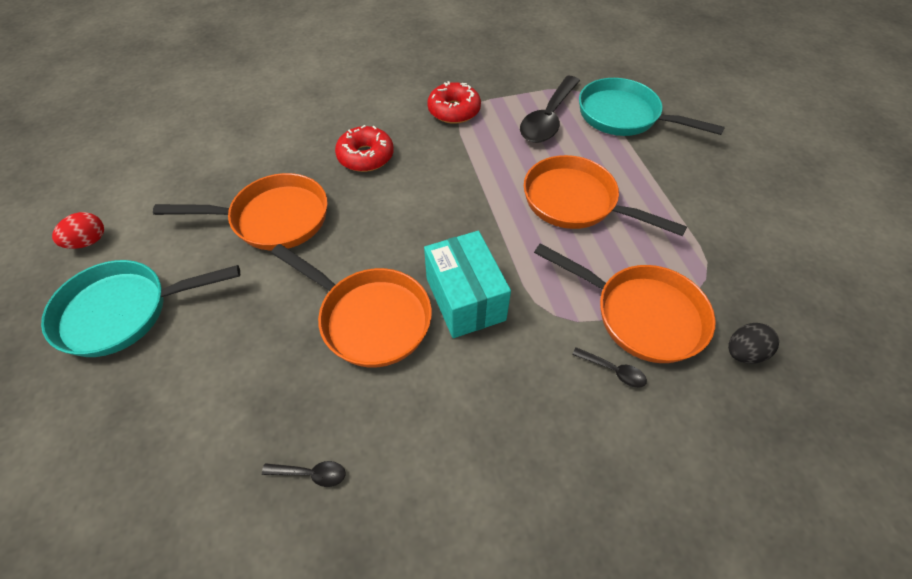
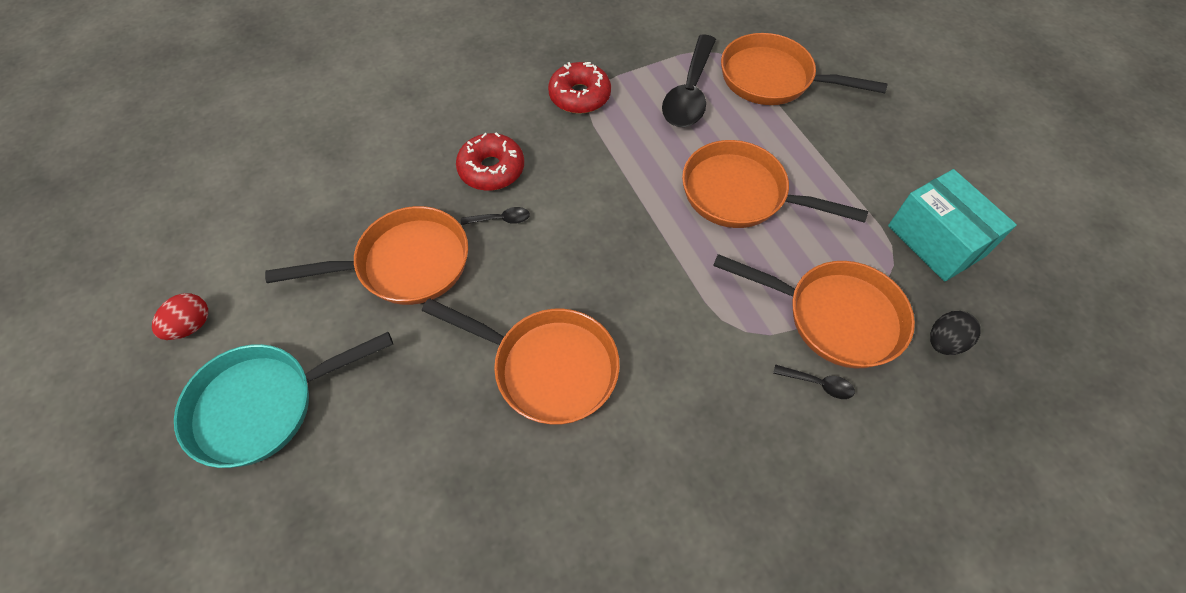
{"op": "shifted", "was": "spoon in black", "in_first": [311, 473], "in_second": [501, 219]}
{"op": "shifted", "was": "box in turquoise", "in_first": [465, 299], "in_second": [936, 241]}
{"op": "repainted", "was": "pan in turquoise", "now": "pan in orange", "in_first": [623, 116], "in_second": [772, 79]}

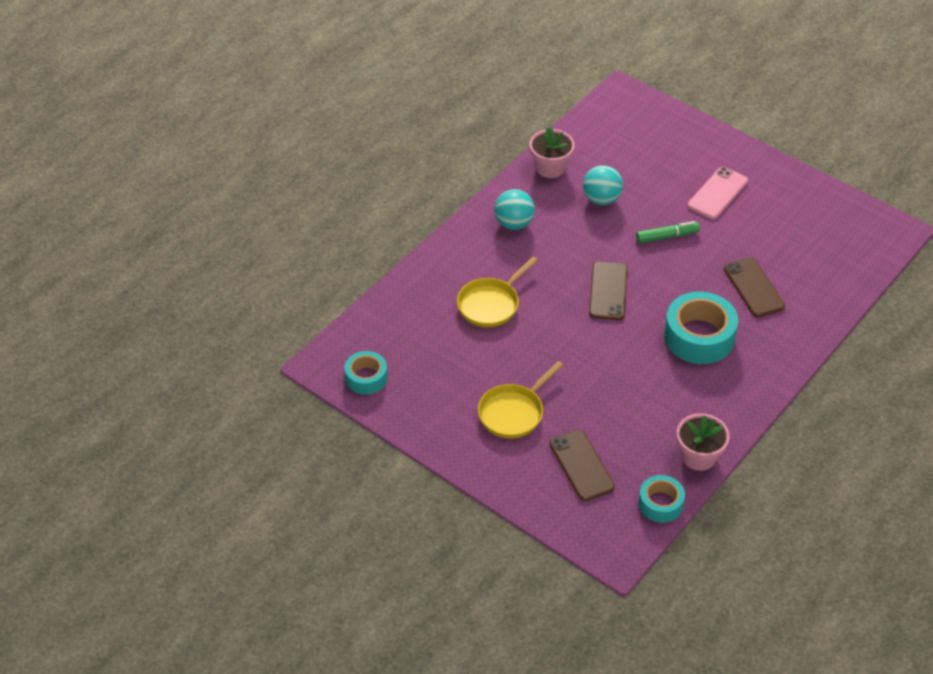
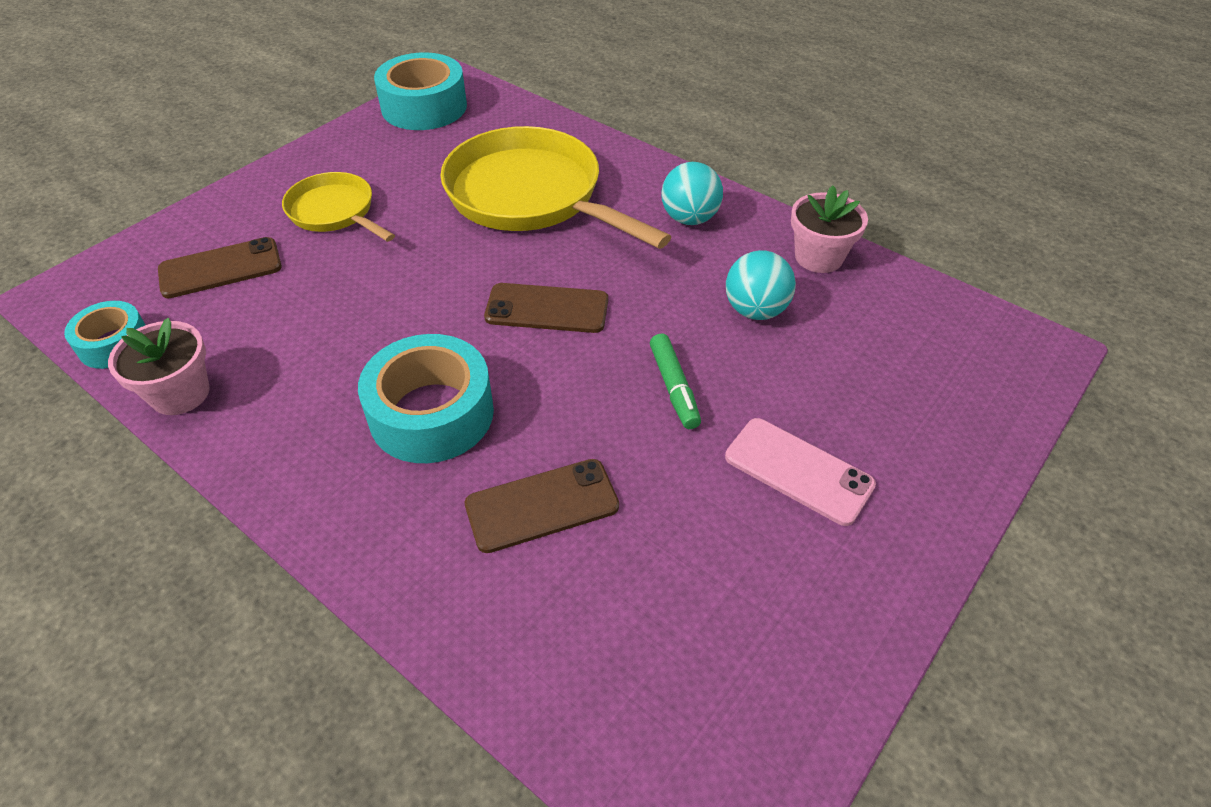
{"op": "scaled", "was": "tape in turquoise", "in_first": [366, 378], "in_second": [424, 107], "ratio": 1.71}
{"op": "scaled", "was": "pan in yellow", "in_first": [491, 304], "in_second": [531, 196], "ratio": 1.82}

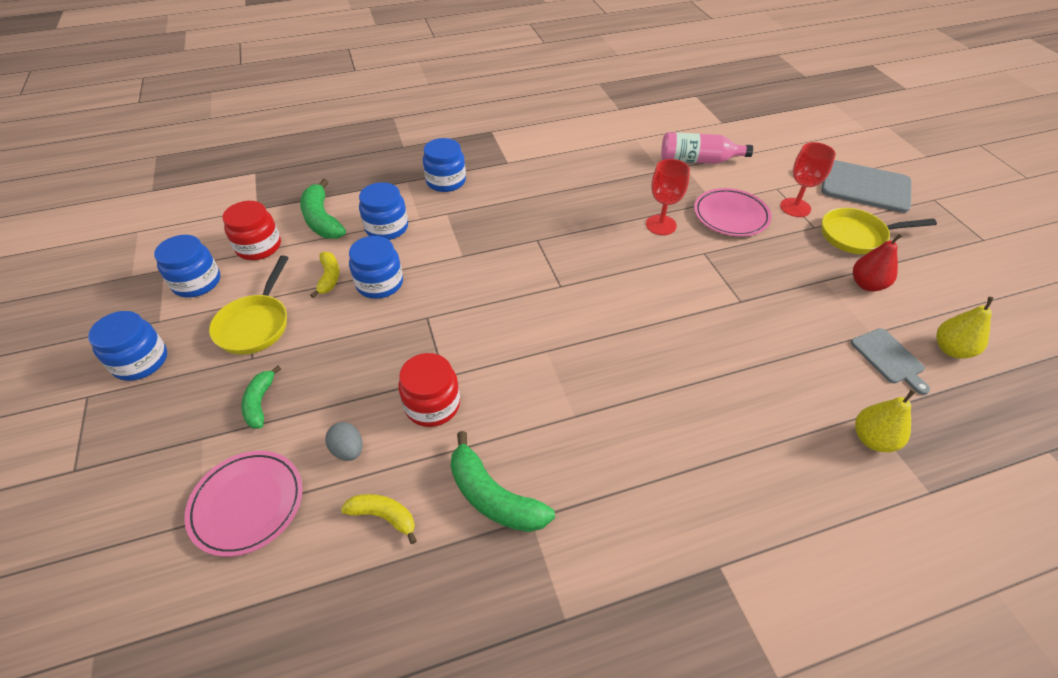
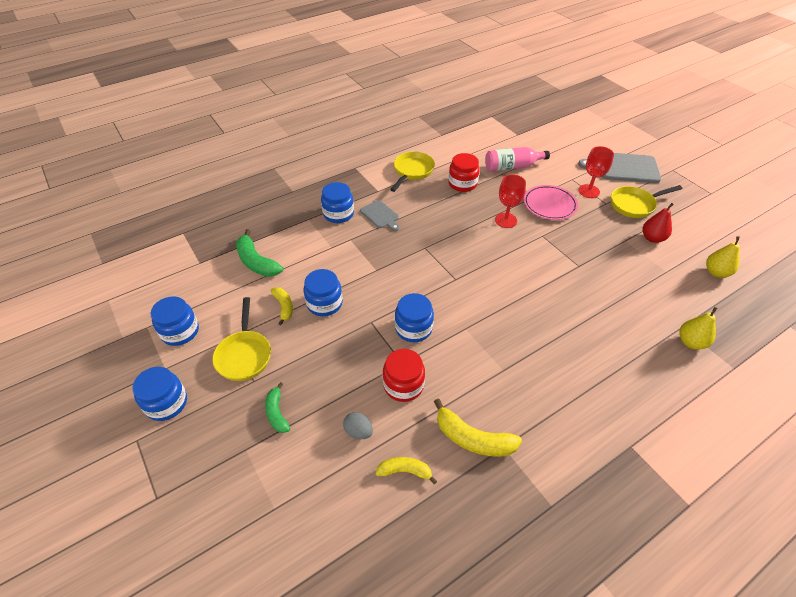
{"op": "gone", "was": "plate in pink", "in_first": [247, 504]}
{"op": "new", "now": "pan in yellow", "in_second": [412, 171]}
{"op": "shifted", "was": "jar in red", "in_first": [259, 247], "in_second": [462, 184]}
{"op": "shifted", "was": "jar in blue", "in_first": [387, 228], "in_second": [413, 328]}
{"op": "shifted", "was": "cutting board in grey", "in_first": [889, 358], "in_second": [380, 215]}
{"op": "repainted", "was": "banana in green", "now": "banana in yellow", "in_first": [493, 497], "in_second": [473, 438]}

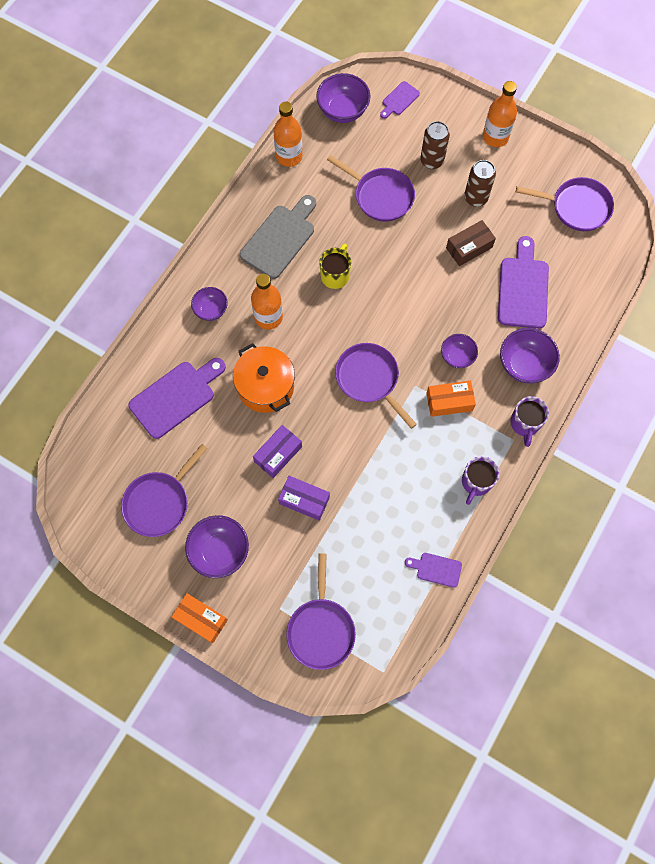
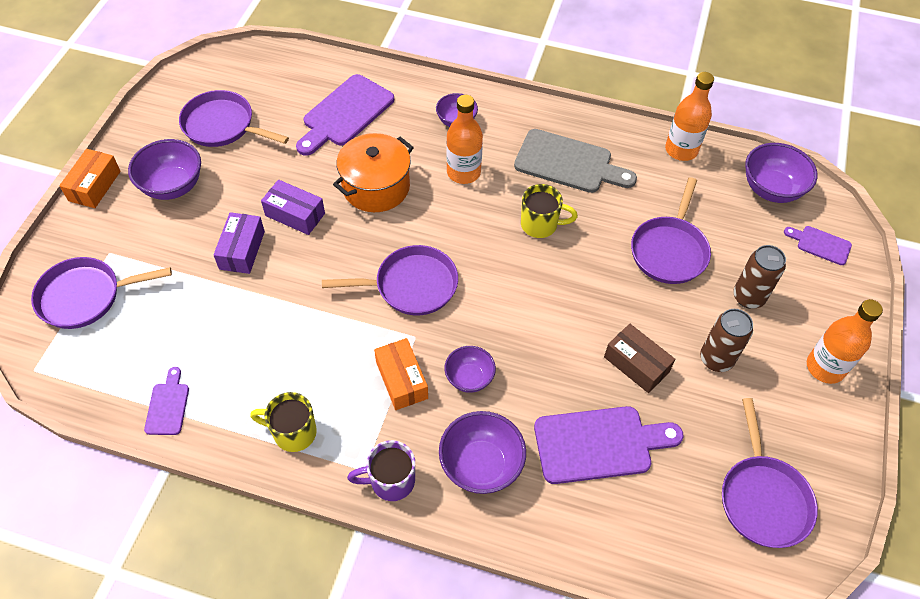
{"op": "repainted", "was": "mug in purple", "now": "mug in yellow", "in_first": [476, 482], "in_second": [293, 432]}
{"op": "rotated", "was": "cutting board in purple", "in_first": [176, 397], "in_second": [345, 114], "clockwise": 90}
{"op": "rotated", "was": "pan in purple", "in_first": [369, 379], "in_second": [411, 285], "clockwise": 45}

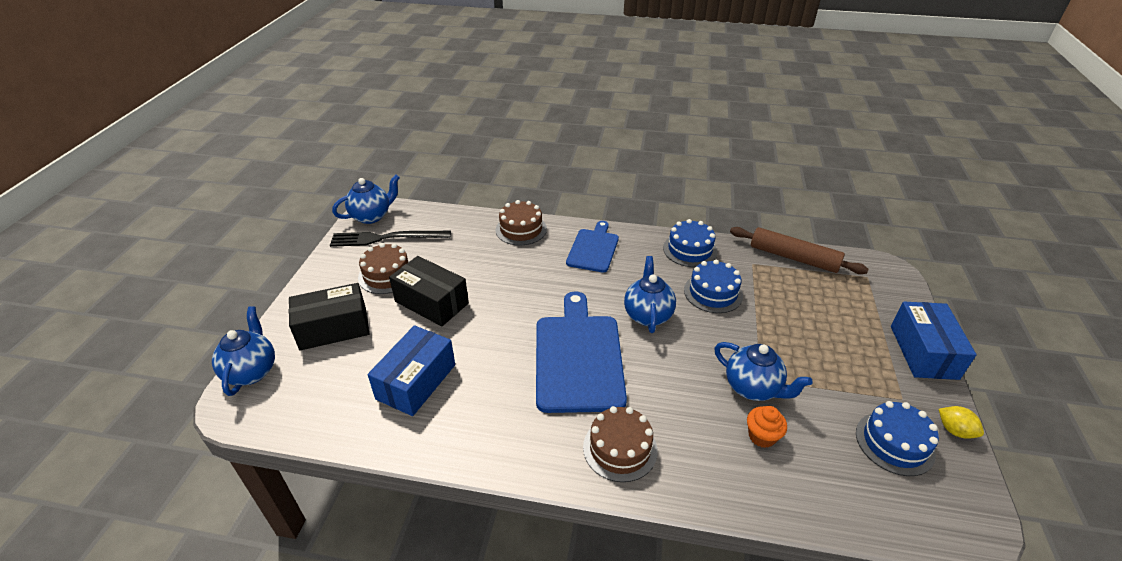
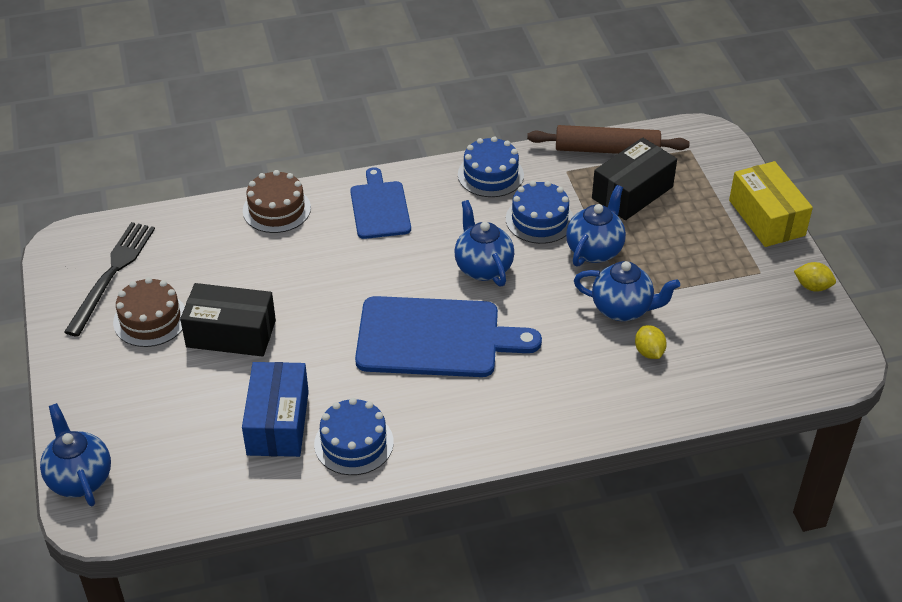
{"op": "gone", "was": "cake in brown", "in_first": [620, 448]}
{"op": "shifted", "was": "box in black", "in_first": [333, 328], "in_second": [632, 192]}
{"op": "shifted", "was": "teapot in blue", "in_first": [371, 216], "in_second": [594, 250]}
{"op": "shifted", "was": "cake in blue", "in_first": [894, 443], "in_second": [354, 443]}
{"op": "swapped", "was": "cupcake in orange", "now": "lemon in yellow", "in_first": [762, 436], "in_second": [649, 352]}
{"op": "repainted", "was": "box in blue", "now": "box in yellow", "in_first": [923, 352], "in_second": [767, 218]}
{"op": "rotated", "was": "fork in black", "in_first": [386, 238], "in_second": [112, 274], "clockwise": 135}
{"op": "rotated", "was": "cutting board in blue", "in_first": [578, 357], "in_second": [435, 338], "clockwise": 120}

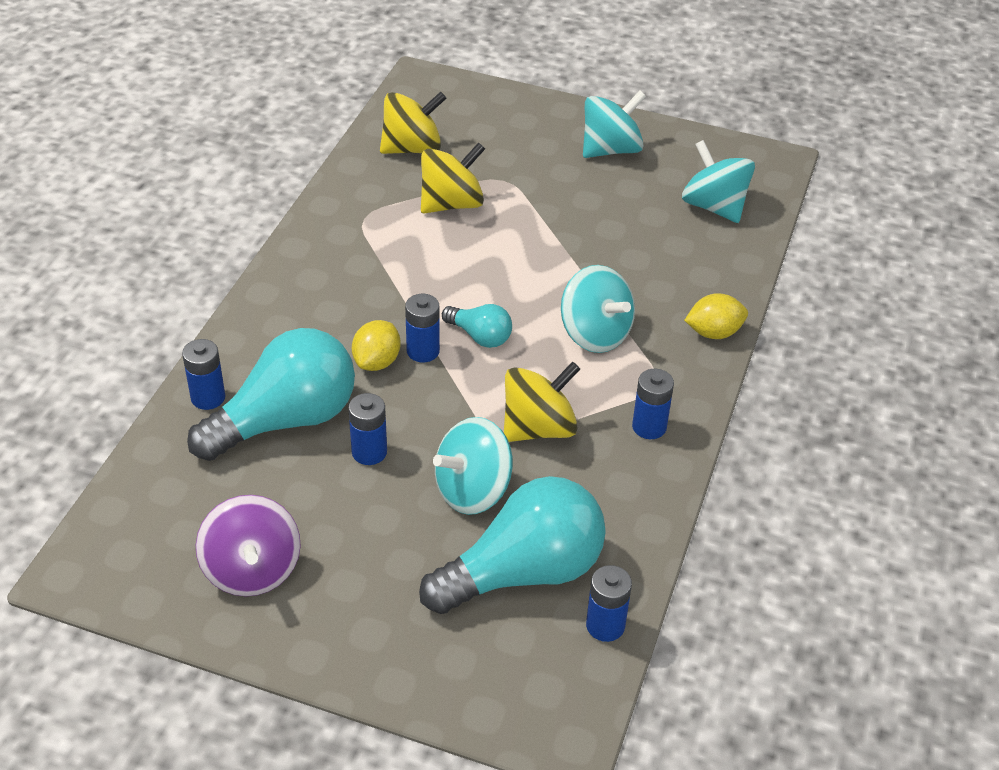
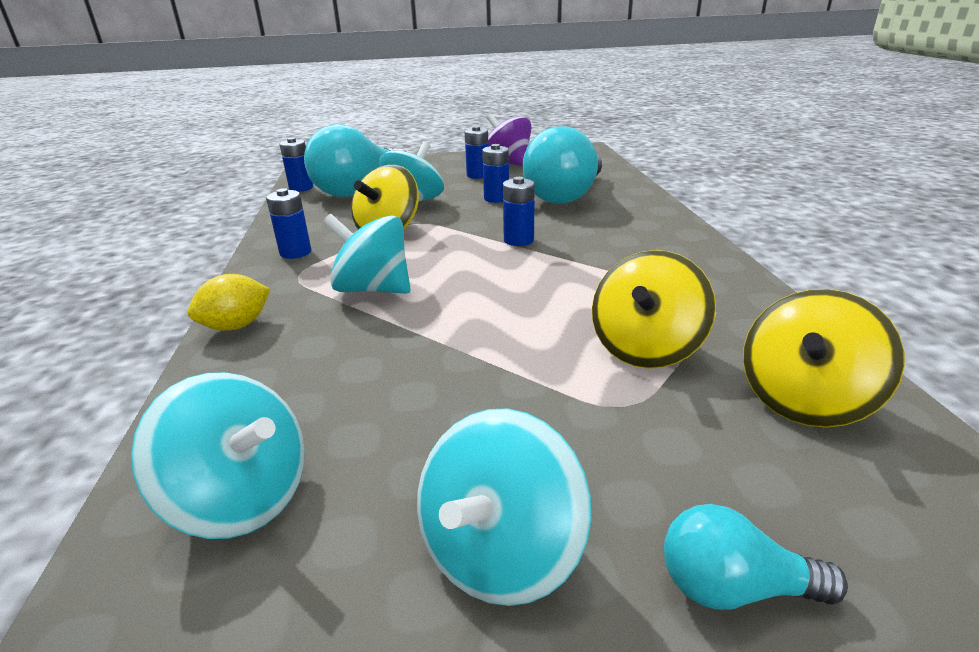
{"op": "gone", "was": "lemon in yellow", "in_first": [377, 362]}
{"op": "shifted", "was": "battery in blue", "in_first": [208, 397], "in_second": [478, 175]}
{"op": "shifted", "was": "light bulb in turquoise", "in_first": [480, 336], "in_second": [733, 587]}

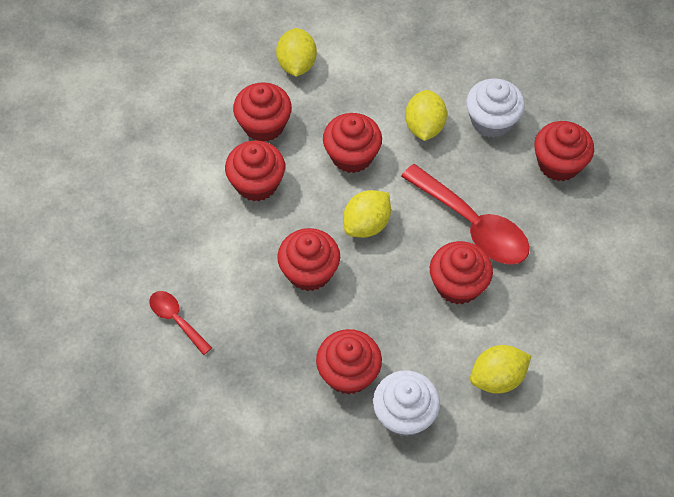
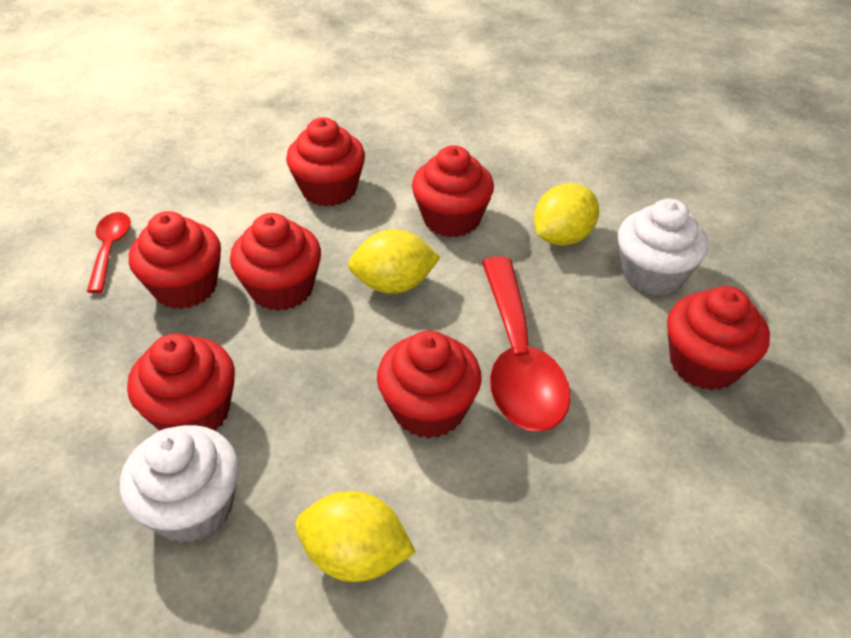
{"op": "gone", "was": "lemon in yellow", "in_first": [296, 64]}
{"op": "shifted", "was": "cupcake in red", "in_first": [264, 125], "in_second": [185, 287]}

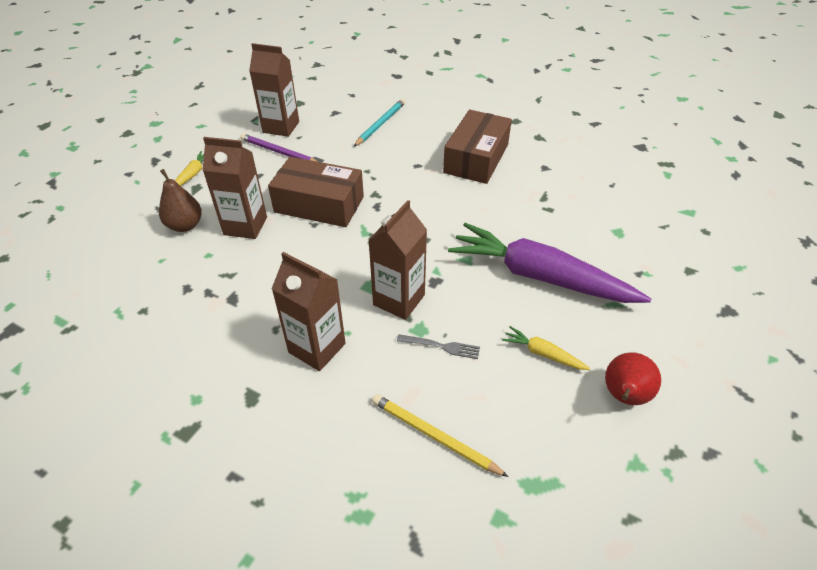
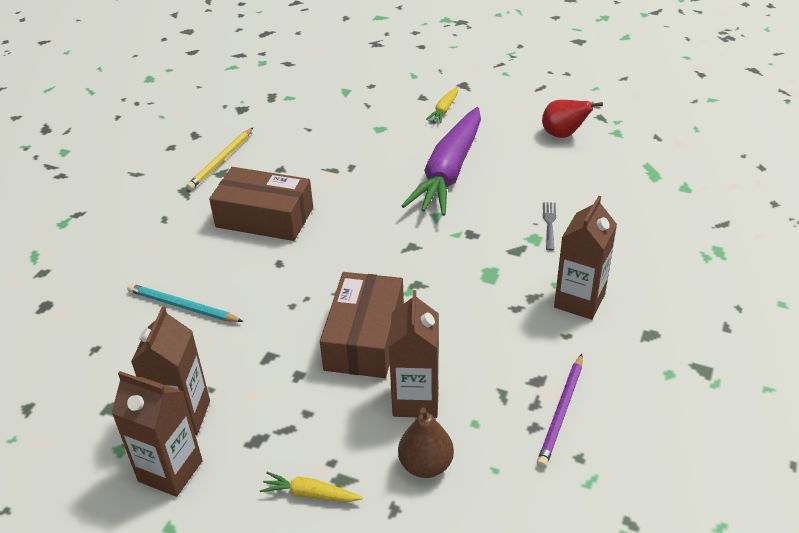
{"op": "shifted", "was": "pencil in purple", "in_first": [279, 152], "in_second": [561, 412]}
{"op": "shifted", "was": "carton in brown", "in_first": [399, 300], "in_second": [170, 471]}
{"op": "shifted", "was": "pencil in yellow", "in_first": [434, 436], "in_second": [221, 161]}
{"op": "shifted", "was": "carrot in yellow", "in_first": [543, 354], "in_second": [444, 109]}

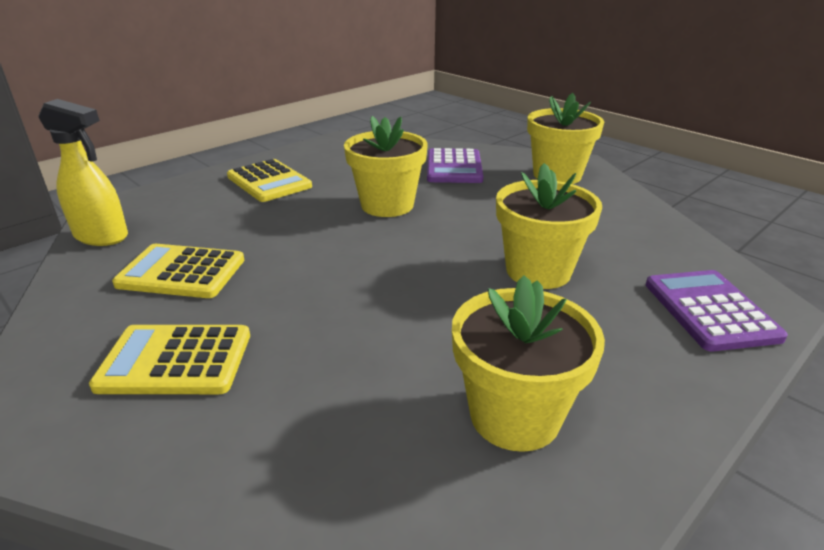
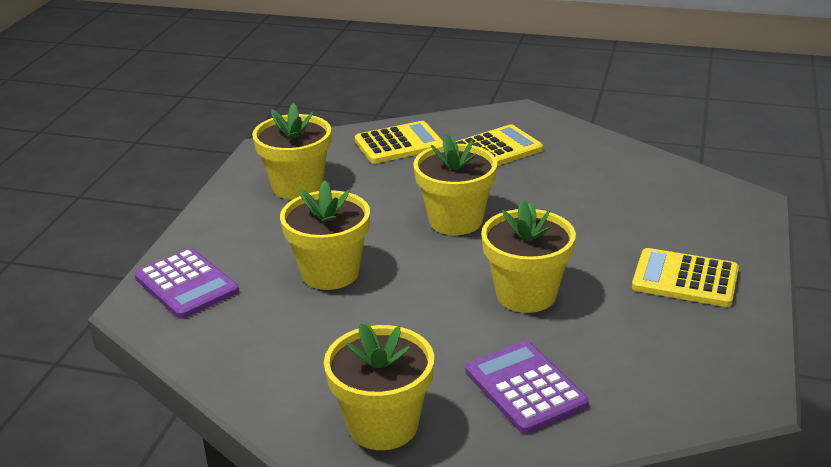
{"op": "gone", "was": "spray bottle in yellow", "in_first": [102, 237]}
{"op": "new", "now": "flower pot in yellow", "in_second": [455, 220]}
{"op": "shifted", "was": "calculator in yellow", "in_first": [181, 272], "in_second": [399, 144]}

